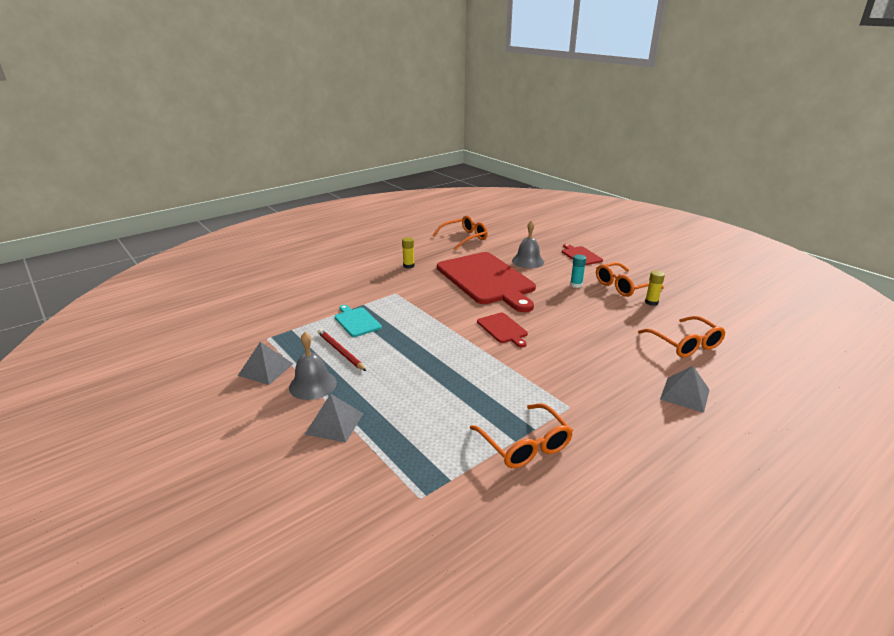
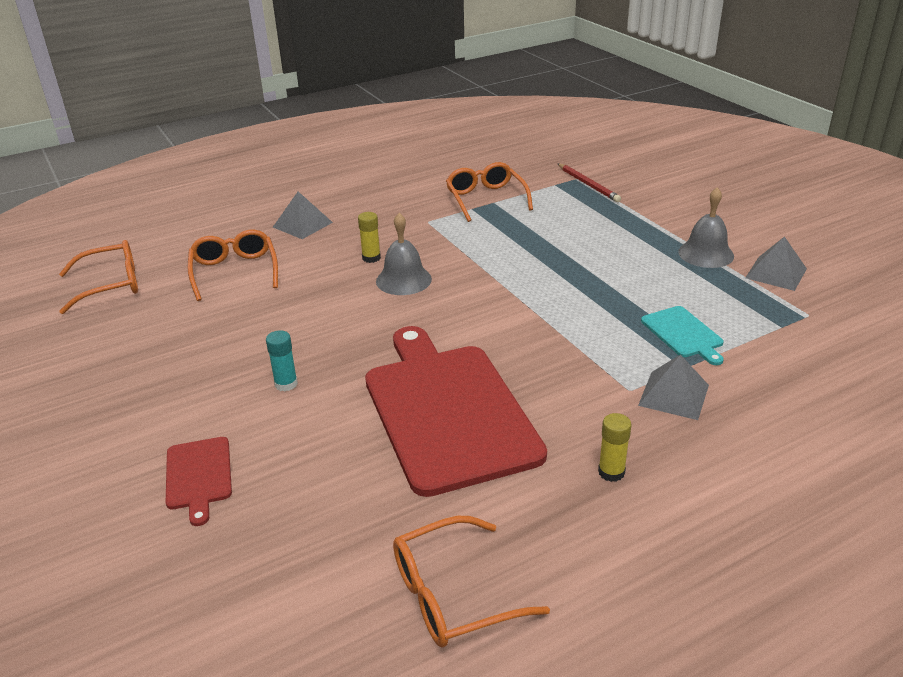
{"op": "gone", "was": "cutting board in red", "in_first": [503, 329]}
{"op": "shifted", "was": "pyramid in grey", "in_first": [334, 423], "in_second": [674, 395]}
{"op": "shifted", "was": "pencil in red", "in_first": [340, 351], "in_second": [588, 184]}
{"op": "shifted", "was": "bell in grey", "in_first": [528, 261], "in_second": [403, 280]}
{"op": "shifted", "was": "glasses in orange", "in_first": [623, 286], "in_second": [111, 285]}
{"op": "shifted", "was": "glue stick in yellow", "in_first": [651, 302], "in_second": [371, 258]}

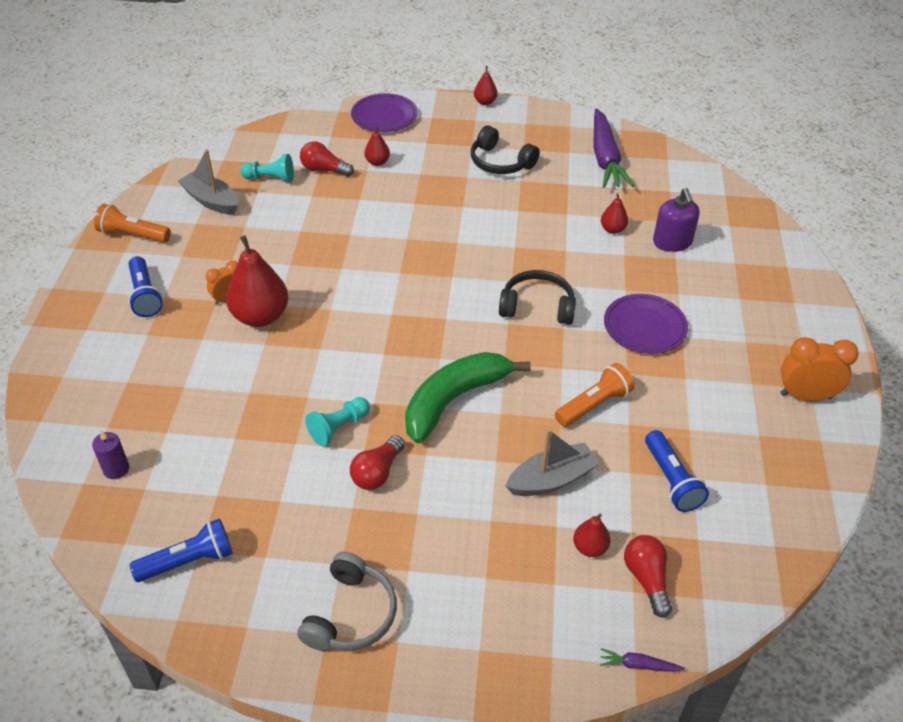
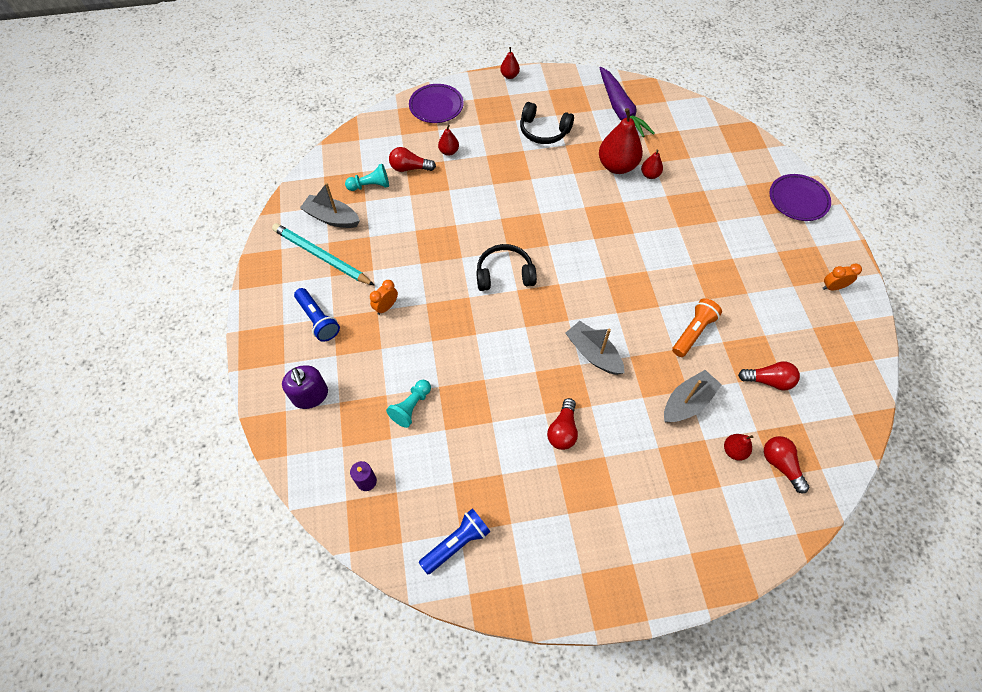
{"op": "gone", "was": "flashlight in orange", "in_first": [133, 235]}
{"op": "gone", "was": "headphones in grey", "in_first": [350, 614]}
{"op": "gone", "was": "carrot in purple", "in_first": [638, 665]}
{"op": "new", "now": "pencil in turquoise", "in_second": [321, 256]}
{"op": "shifted", "was": "pear in red", "in_first": [260, 316], "in_second": [617, 166]}
{"op": "shifted", "was": "pawn in turquoise", "in_first": [338, 427], "in_second": [411, 407]}
{"op": "shifted", "was": "headphones in black", "in_first": [537, 307], "in_second": [504, 274]}
{"op": "shifted", "was": "plate in purple", "in_first": [644, 327], "in_second": [798, 200]}
{"op": "shifted", "was": "soap dispenser in purple", "in_first": [672, 242], "in_second": [310, 395]}
{"op": "swapped", "was": "banana in green", "now": "boat in grey", "in_first": [454, 400], "in_second": [593, 353]}
{"op": "swapped", "was": "flashlight in blue", "now": "light bulb in red", "in_first": [671, 480], "in_second": [768, 380]}
{"op": "scaled", "was": "clock in orange", "in_first": [805, 396], "in_second": [832, 287], "ratio": 0.62}

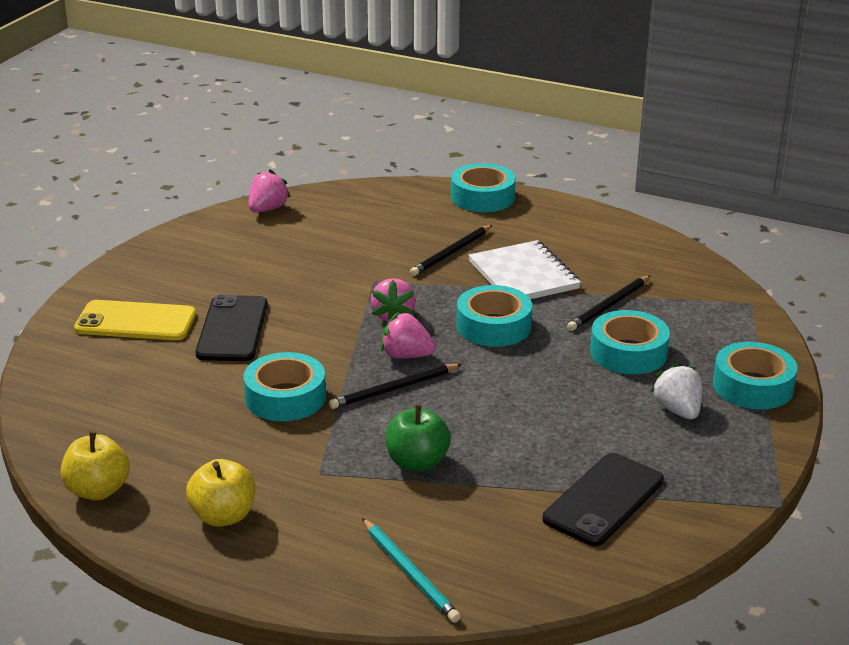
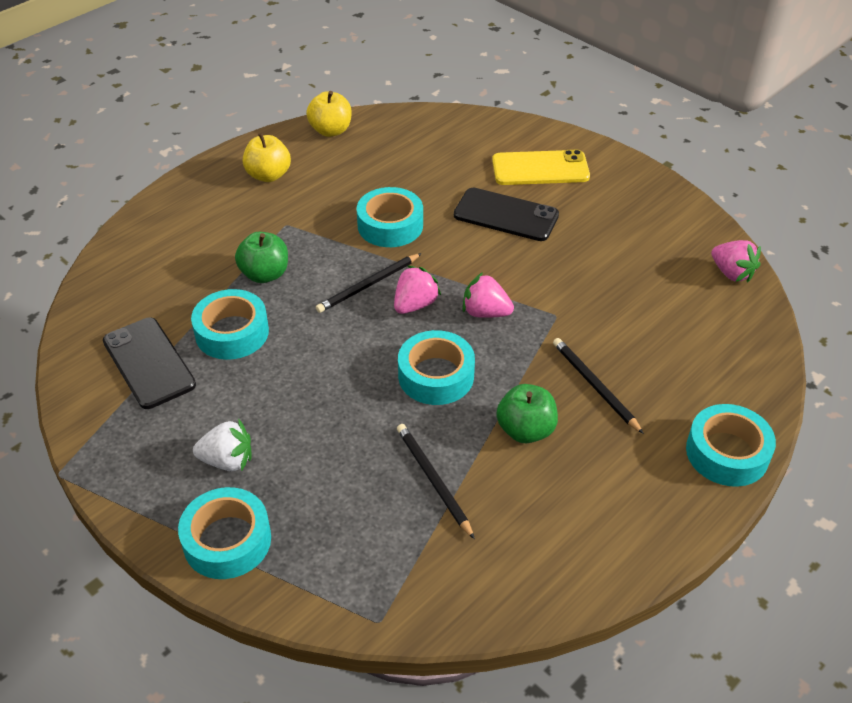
{"op": "gone", "was": "pencil in turquoise", "in_first": [410, 573]}
{"op": "shifted", "was": "tape in turquoise", "in_first": [628, 352], "in_second": [232, 332]}
{"op": "swapped", "was": "notebook in white", "now": "apple in green", "in_first": [523, 275], "in_second": [525, 430]}
{"op": "rotated", "was": "phone in yellow", "in_first": [136, 322], "in_second": [540, 169], "clockwise": 60}
{"op": "rotated", "was": "pencil in black", "in_first": [394, 389], "in_second": [368, 285], "clockwise": -120}

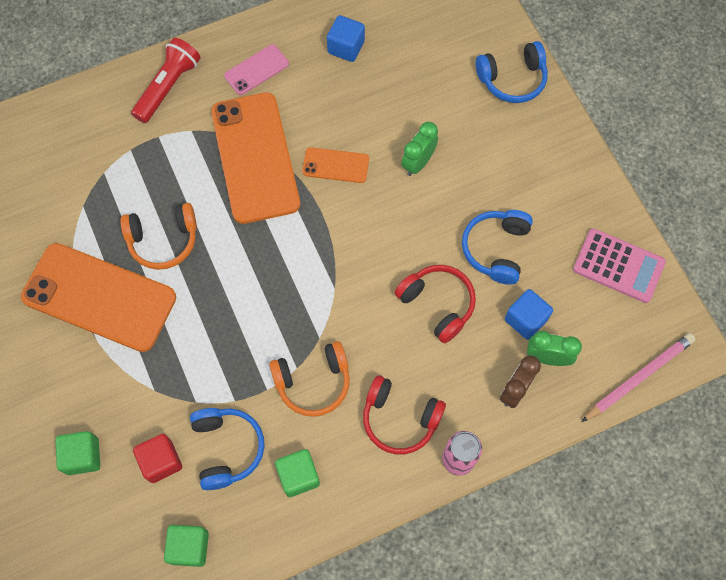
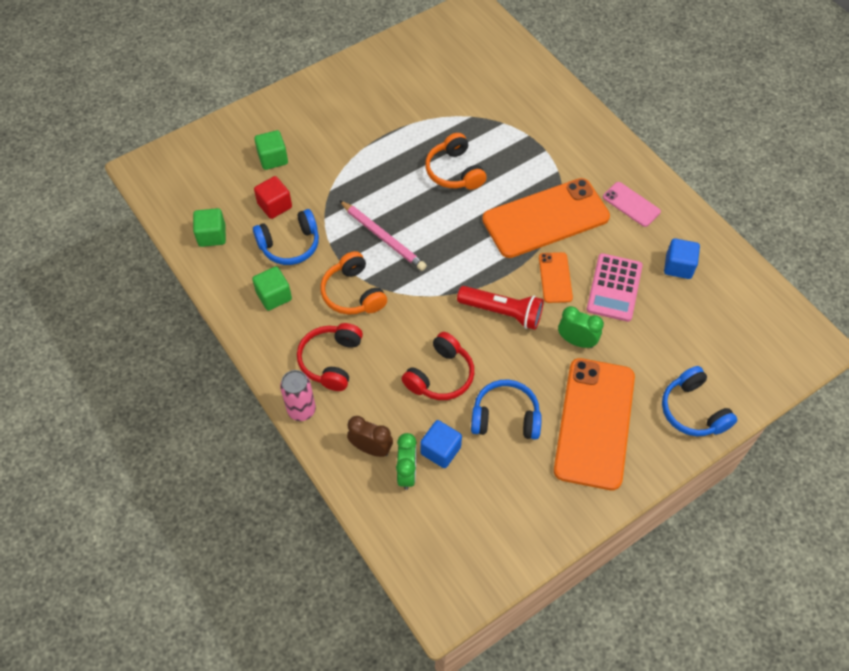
{"op": "shifted", "was": "phone in orange", "in_first": [99, 297], "in_second": [595, 423]}
{"op": "shifted", "was": "flashlight in red", "in_first": [168, 87], "in_second": [502, 312]}
{"op": "shifted", "was": "calculator in pink", "in_first": [618, 266], "in_second": [614, 288]}
{"op": "shifted", "was": "pencil in pink", "in_first": [638, 377], "in_second": [383, 237]}

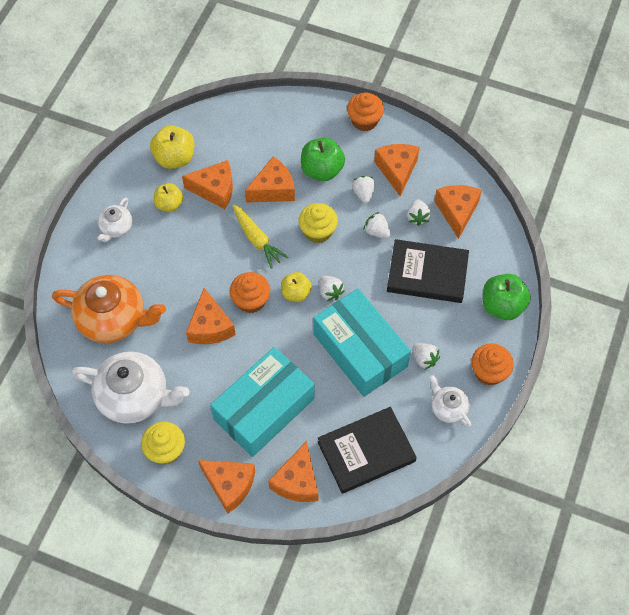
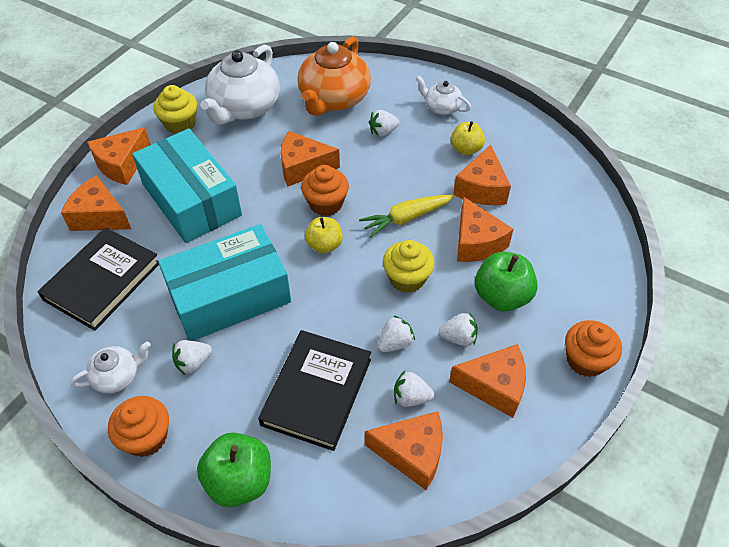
{"op": "gone", "was": "apple in yellow", "in_first": [175, 158]}
{"op": "shifted", "was": "strawberry in white", "in_first": [330, 292], "in_second": [383, 132]}
{"op": "rotated", "was": "book in black", "in_first": [366, 451], "in_second": [102, 281], "clockwise": 45}

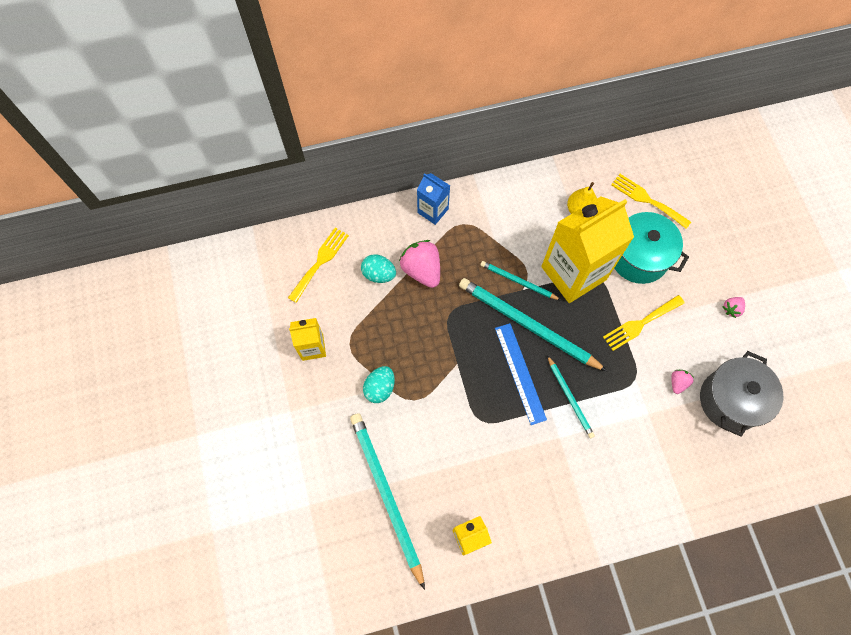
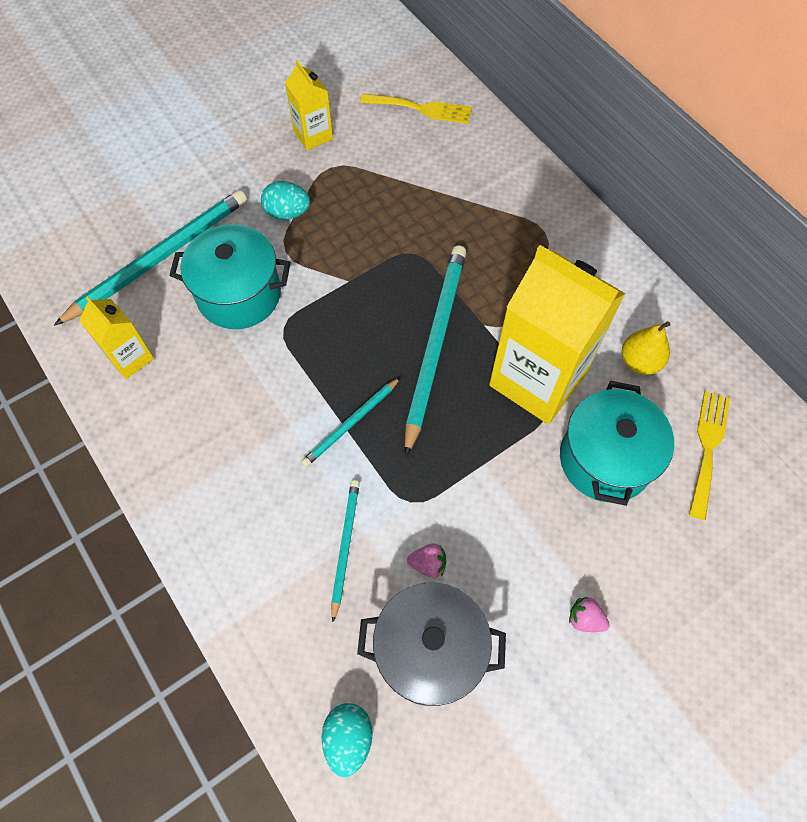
{"op": "gone", "was": "strawberry in pink", "in_first": [422, 270]}
{"op": "gone", "was": "carton in blue", "in_first": [433, 211]}
{"op": "gone", "was": "ruler in blue", "in_first": [520, 373]}
{"op": "gone", "was": "fork in yellow", "in_first": [640, 324]}
{"op": "new", "now": "pot in turquoise", "in_second": [239, 294]}
{"op": "shifted", "was": "egg in turquoise", "in_first": [379, 274], "in_second": [348, 739]}
{"op": "shifted", "was": "pencil in turquoise", "in_first": [518, 281], "in_second": [345, 546]}

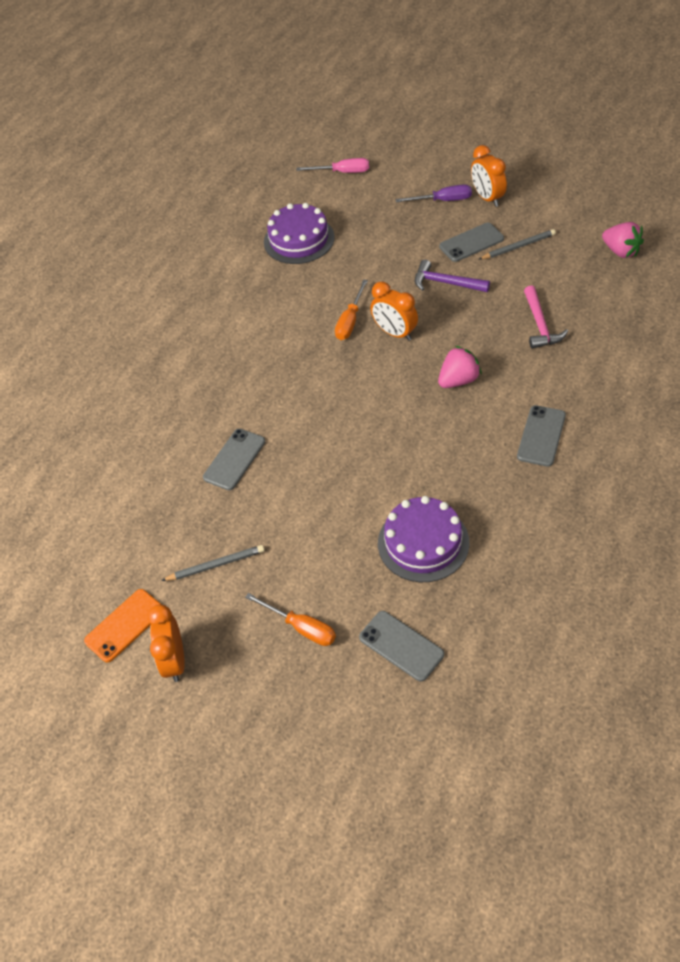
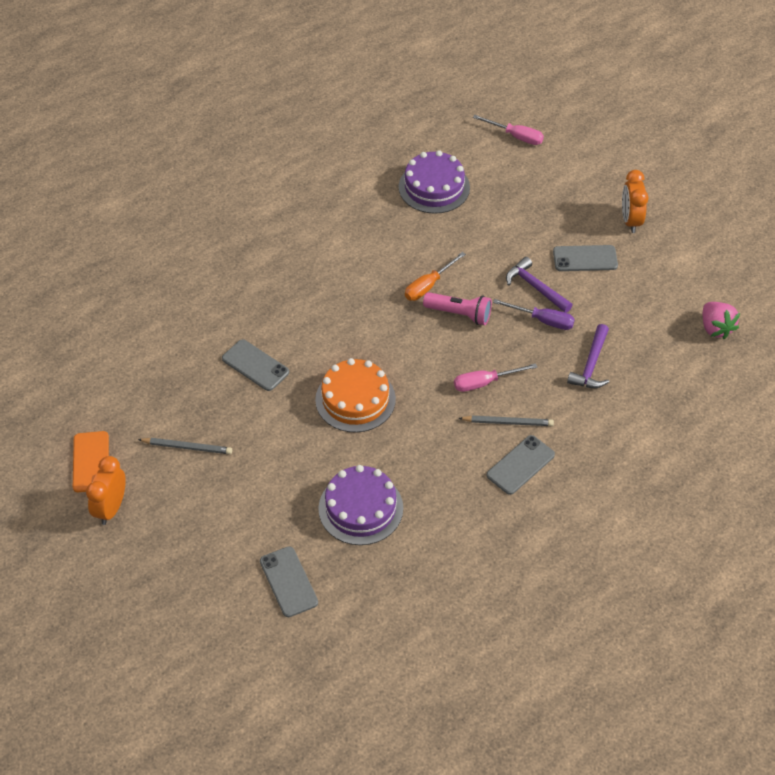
{"op": "gone", "was": "screwdriver in orange", "in_first": [301, 627]}
{"op": "new", "now": "cake in orange", "in_second": [355, 399]}
{"op": "shifted", "was": "screwdriver in purple", "in_first": [443, 200], "in_second": [542, 320]}
{"op": "shifted", "was": "pencil in grey", "in_first": [518, 247], "in_second": [507, 422]}
{"op": "swapped", "was": "clock in orange", "now": "flashlight in pink", "in_first": [395, 333], "in_second": [459, 314]}
{"op": "swapped", "was": "strawberry in pink", "now": "screwdriver in pink", "in_first": [458, 380], "in_second": [484, 383]}
{"op": "repainted", "was": "hammer in pink", "now": "hammer in purple", "in_first": [540, 325], "in_second": [591, 365]}
{"op": "rotated", "was": "phone in orange", "in_first": [124, 625], "in_second": [91, 462], "clockwise": -75}
{"op": "rotated", "was": "phone in grey", "in_first": [234, 459], "in_second": [255, 365], "clockwise": 75}

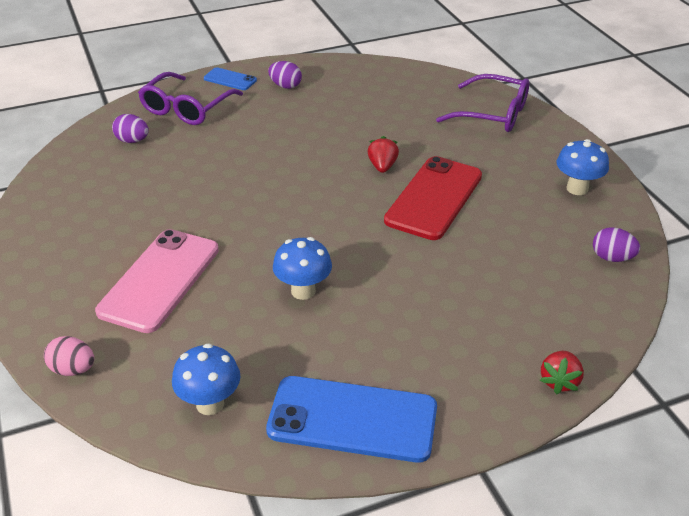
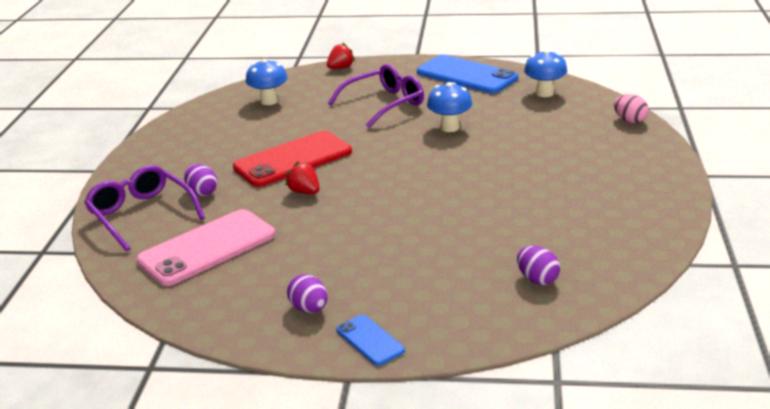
{"op": "shifted", "was": "phone in pink", "in_first": [159, 280], "in_second": [207, 248]}
{"op": "shifted", "was": "glasses in purple", "in_first": [187, 108], "in_second": [384, 104]}
{"op": "shifted", "was": "mushroom in blue", "in_first": [577, 188], "in_second": [269, 101]}
{"op": "shifted", "was": "egg in purple", "in_first": [612, 258], "in_second": [202, 192]}
{"op": "rotated", "was": "strawberry in red", "in_first": [382, 166], "in_second": [304, 192], "clockwise": 105}

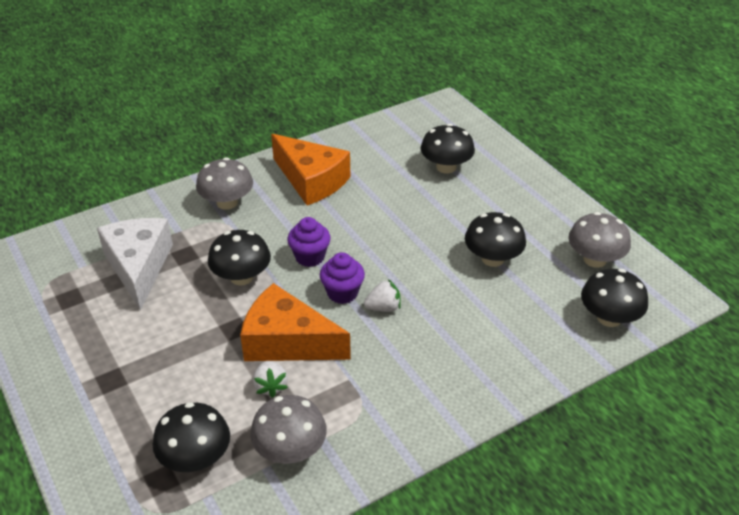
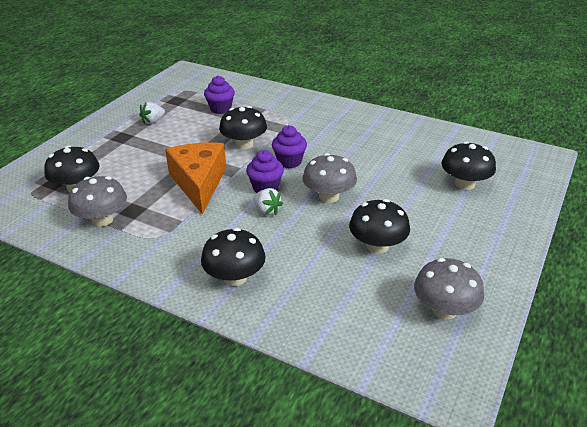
{"op": "gone", "was": "cheese in orange", "in_first": [311, 180]}
{"op": "shifted", "was": "mushroom in grey", "in_first": [227, 202], "in_second": [329, 196]}
{"op": "shifted", "was": "strawberry in white", "in_first": [270, 386], "in_second": [153, 121]}
{"op": "shifted", "was": "mushroom in black", "in_first": [609, 318], "in_second": [235, 277]}
{"op": "swapped", "was": "cheese in white", "now": "cupcake in purple", "in_first": [139, 266], "in_second": [220, 109]}

